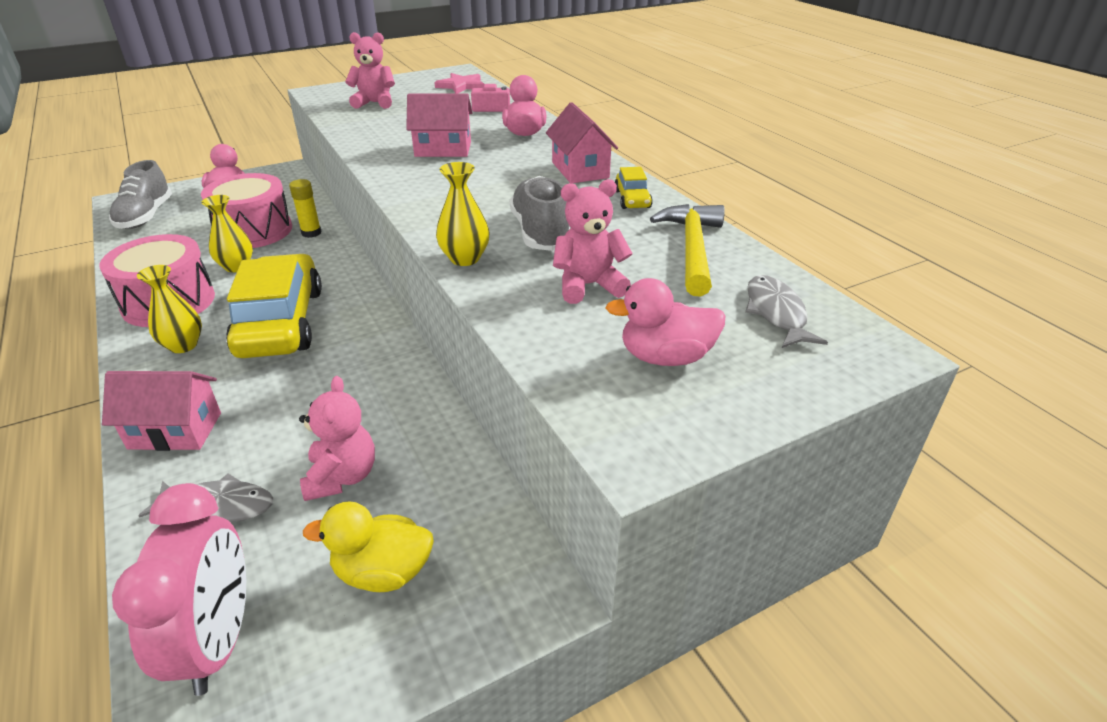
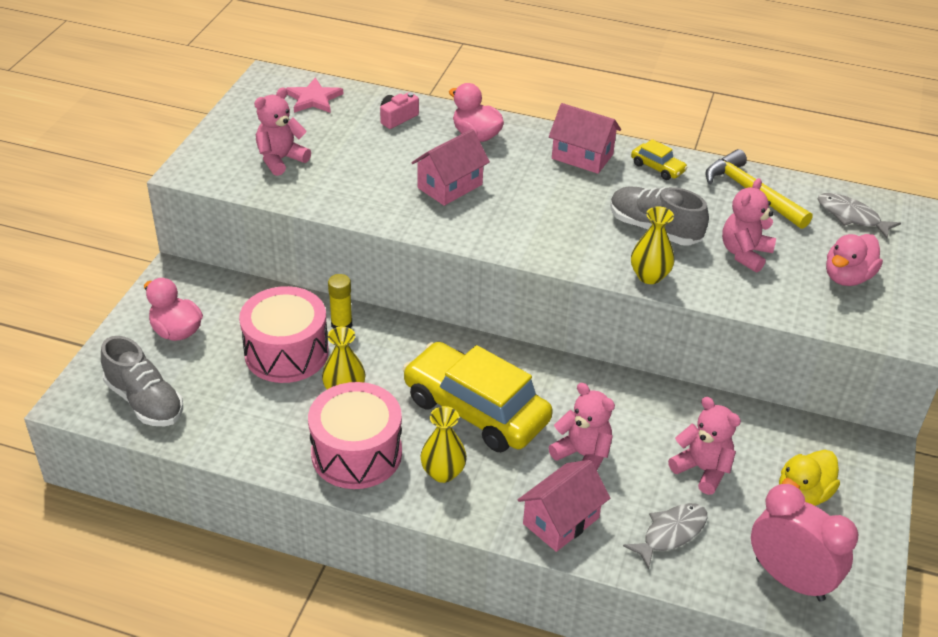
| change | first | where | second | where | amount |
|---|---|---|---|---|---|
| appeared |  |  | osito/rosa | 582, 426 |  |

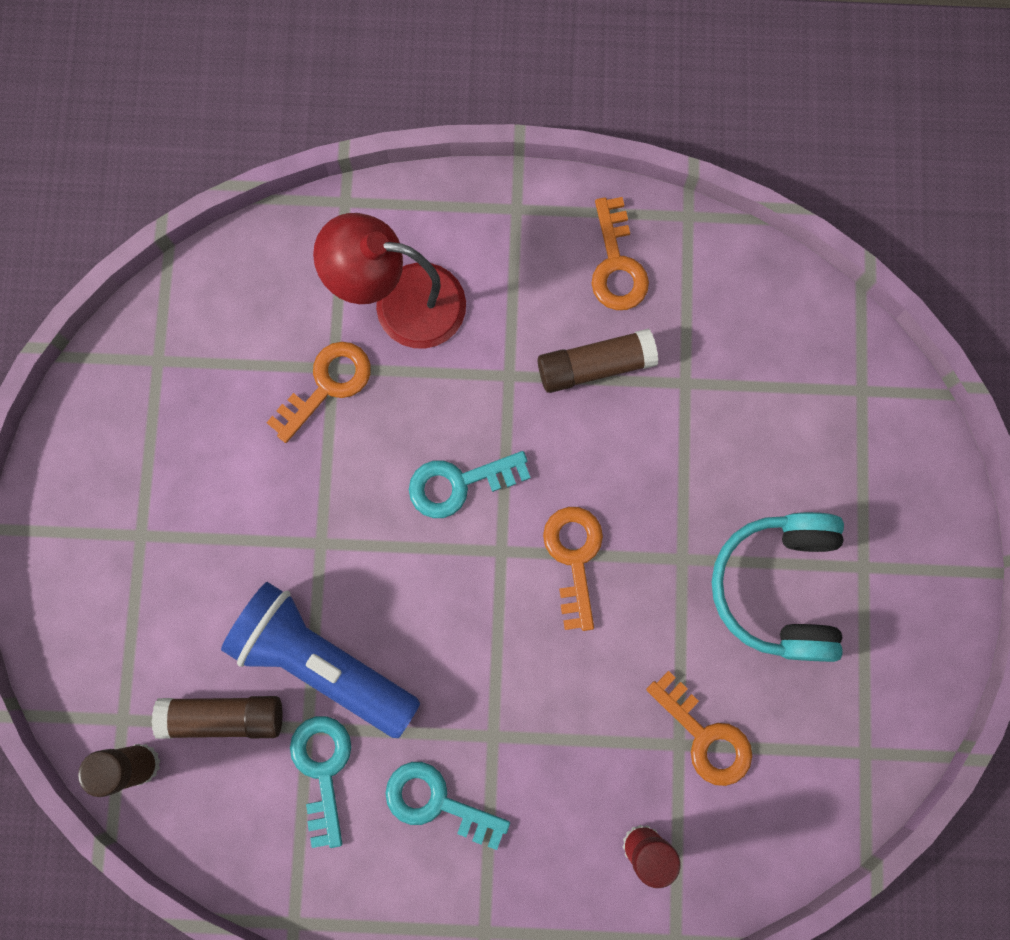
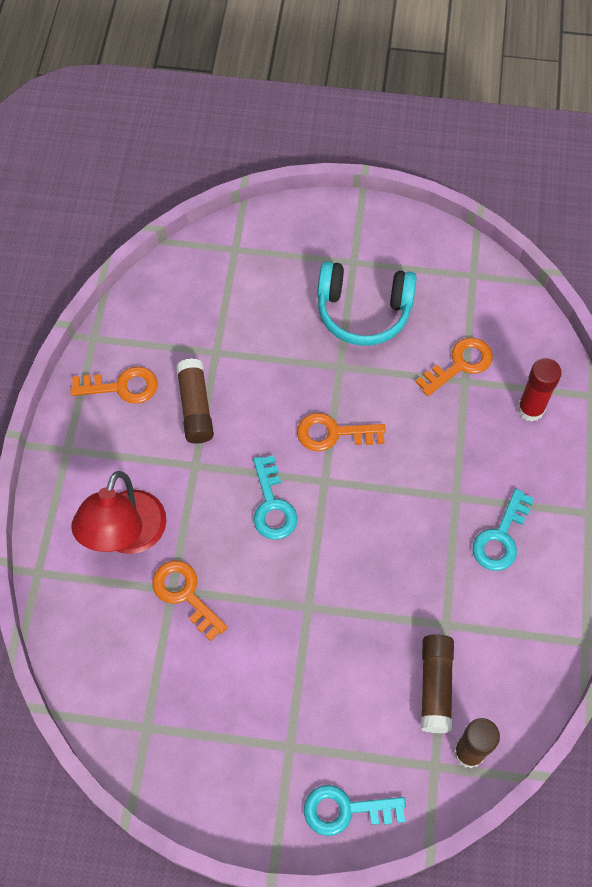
| change | first | where | second | where | amount |
|---|---|---|---|---|---|
| missing | lámpara de mano/azul | 320, 660 |  |  |  |
| relocated | llave/turquesa | 320, 782 |  | 355, 810 |  |

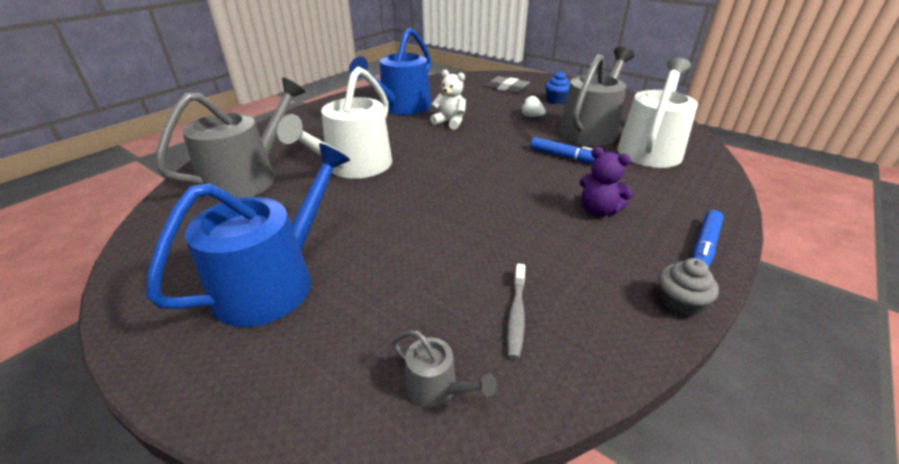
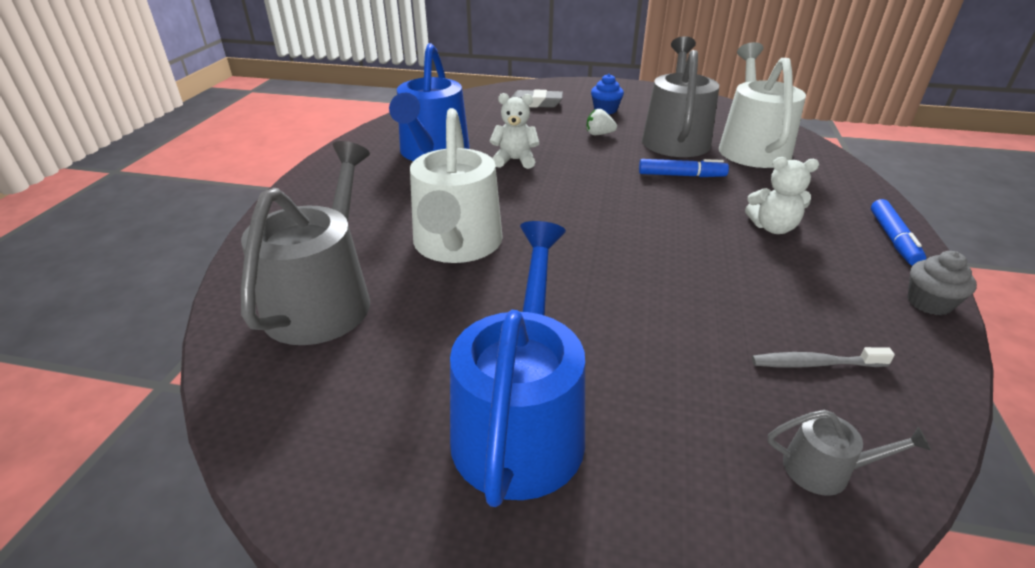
| change | first | where | second | where | amount |
|---|---|---|---|---|---|
| colour | osito/morado | 606, 182 | osito/blanco | 782, 195 |  |
| spun | cepillo de dientes/gris | 516, 311 |  | 823, 357 | 105 degrees clockwise |

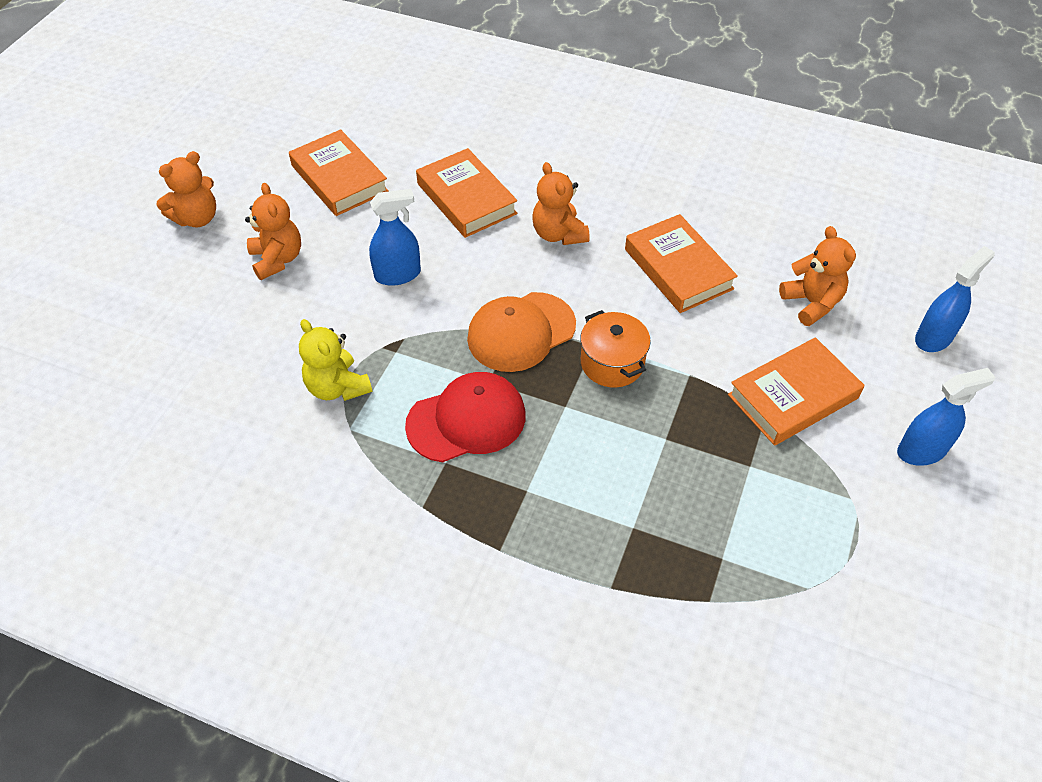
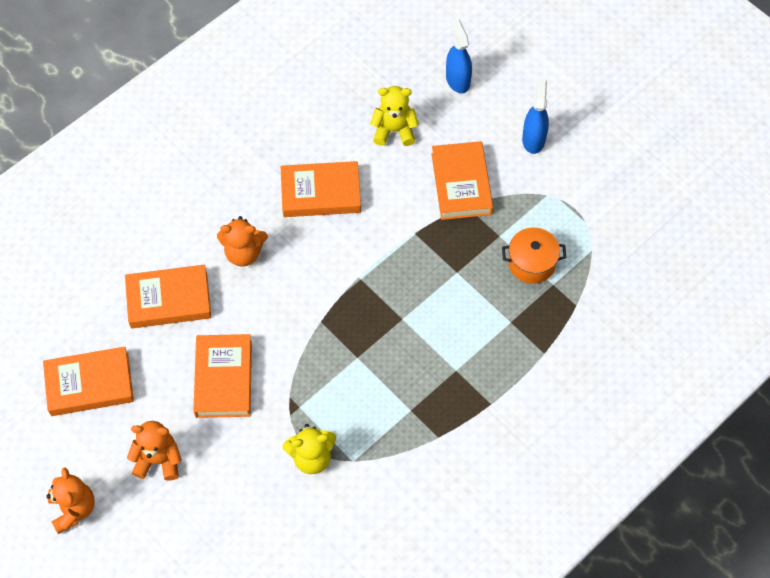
| change | first | where | second | where | amount |
|---|---|---|---|---|---|
| exchanged | pulverizador/azul | 395, 237 | libro/naranja | 222, 376 |  |
| colour | osito/naranja | 817, 276 | osito/amarillo | 394, 116 |  |
| missing | gorra/naranja | 521, 332 |  |  |  |
| relocated | olla/naranja | 615, 348 |  | 534, 256 |  |
| missing | gorra/rojo | 465, 417 |  |  |  |

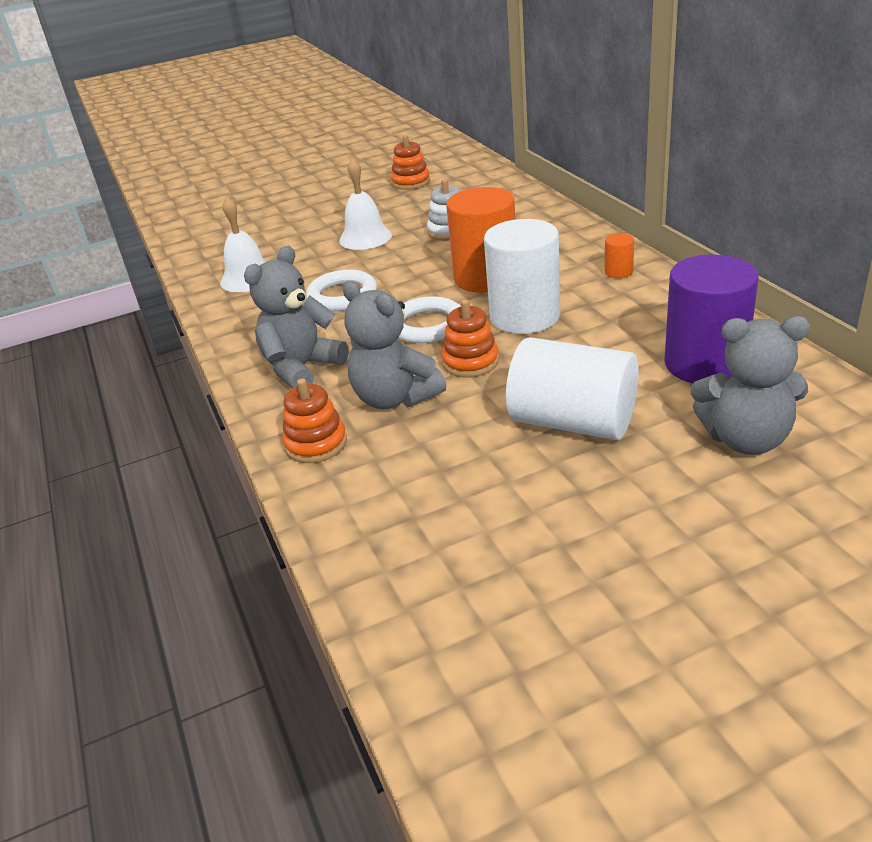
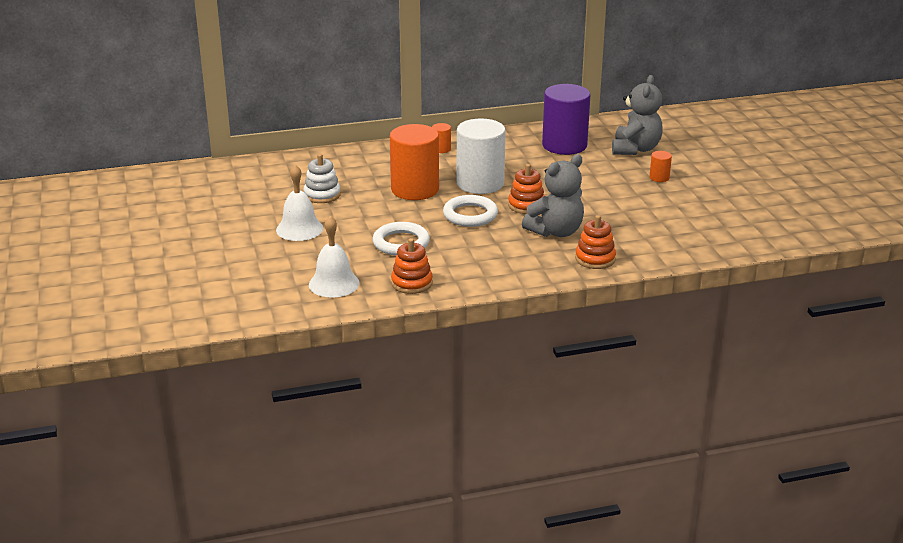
| change | first | where | second | where | amount |
|---|---|---|---|---|---|
| relocated | juguete apilable/naranja | 410, 162 |  | 412, 266 |  |
| missing | osito/gris | 296, 317 |  |  |  |
| missing | cilindro/blanco | 572, 388 |  |  |  |
| appeared |  |  | cilindro/naranja | 660, 166 |  |

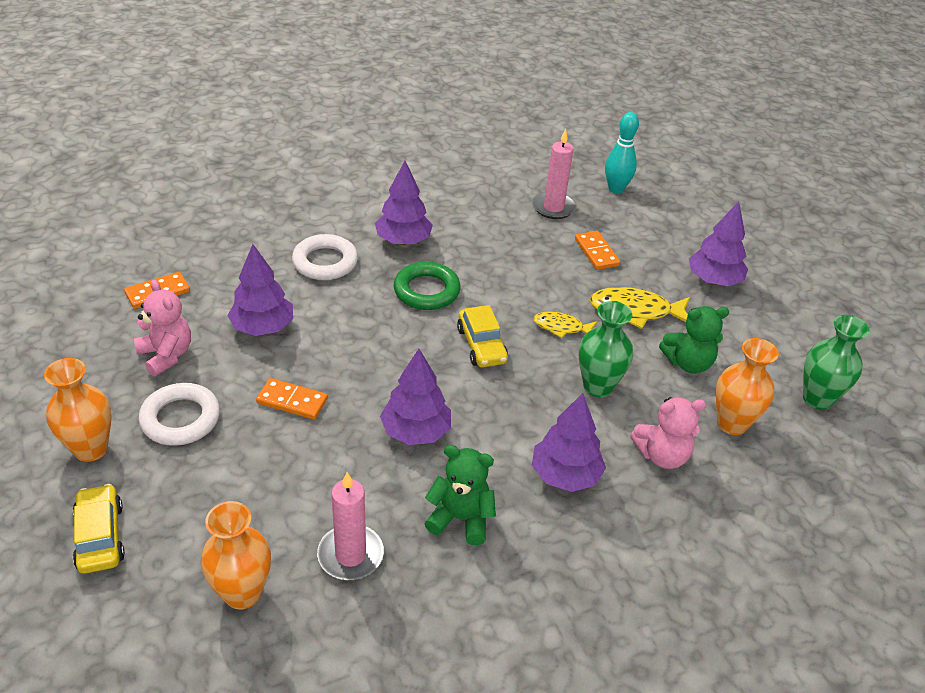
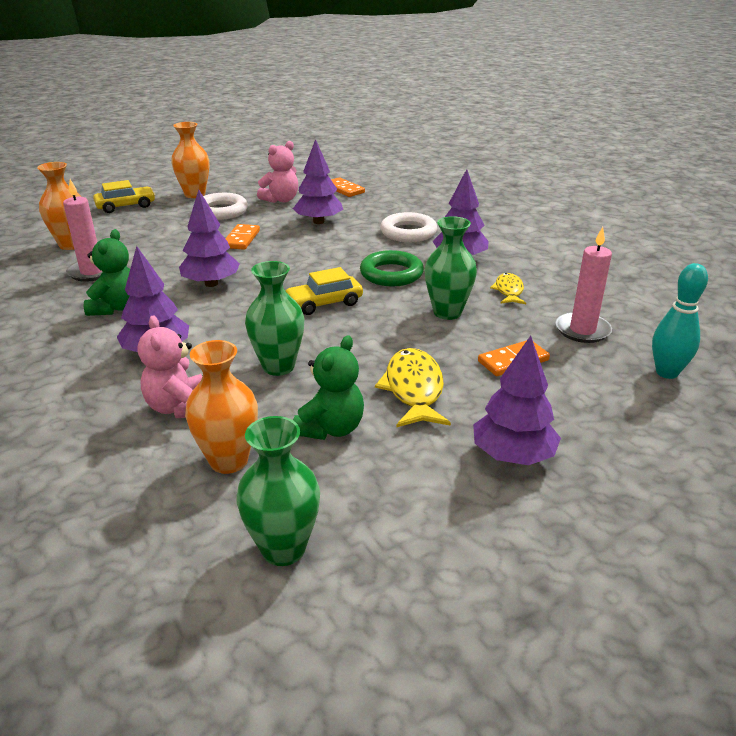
| change | first | where | second | where | amount |
|---|---|---|---|---|---|
| spun | osito/verde | 694, 339 |  | 328, 387 | 135 degrees counterclockwise |
| relocated | pez/amarillo | 565, 325 |  | 508, 288 |  |
| appeared |  |  | florero/verde | 451, 268 |  |

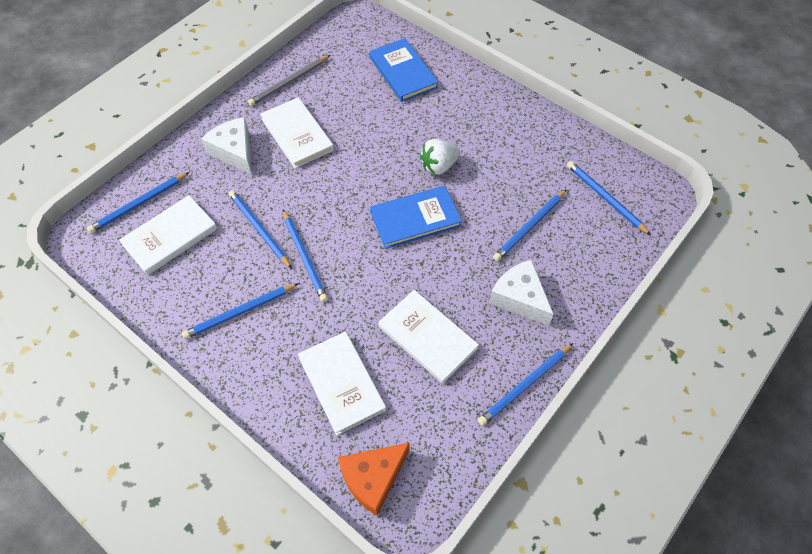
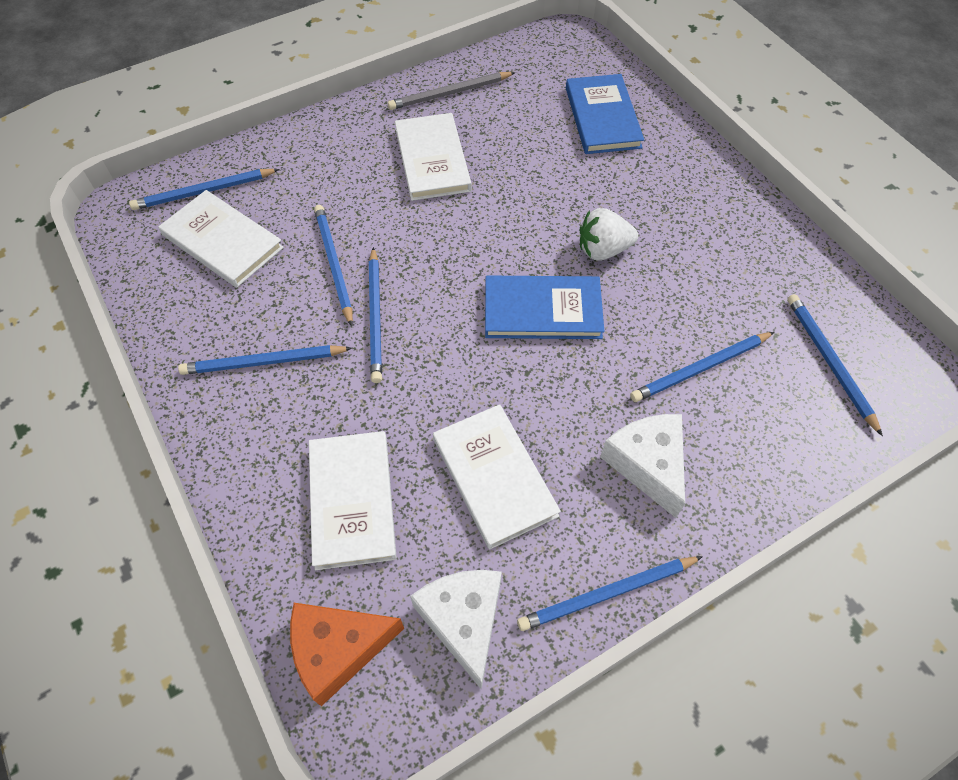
| change | first | where | second | where | amount |
|---|---|---|---|---|---|
| relocated | queso/blanco | 226, 146 |  | 456, 629 |  |
| spun | libro/blanco | 168, 235 |  | 221, 239 | 60 degrees clockwise |

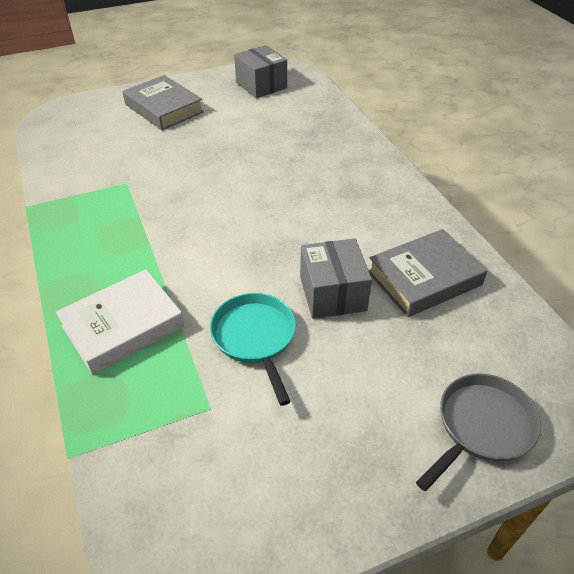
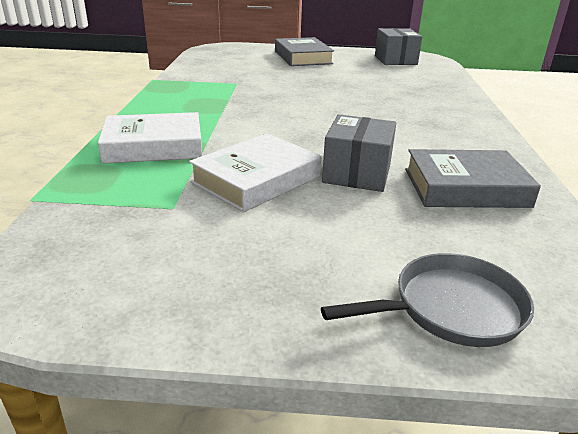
| change | first | where | second | where | amount |
|---|---|---|---|---|---|
| exchanged | sartén/turquesa | 253, 349 | libro/blanco | 255, 172 |  |

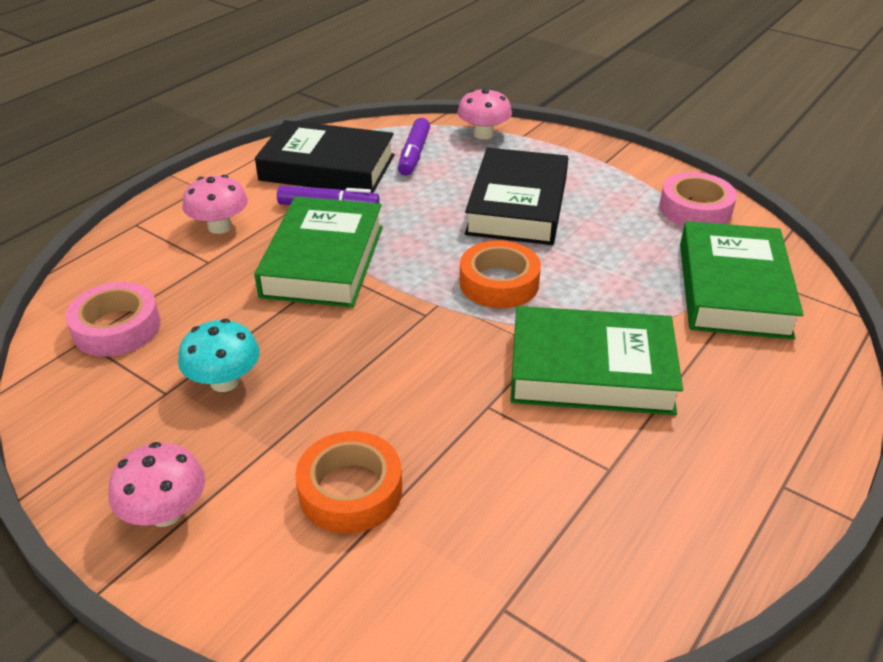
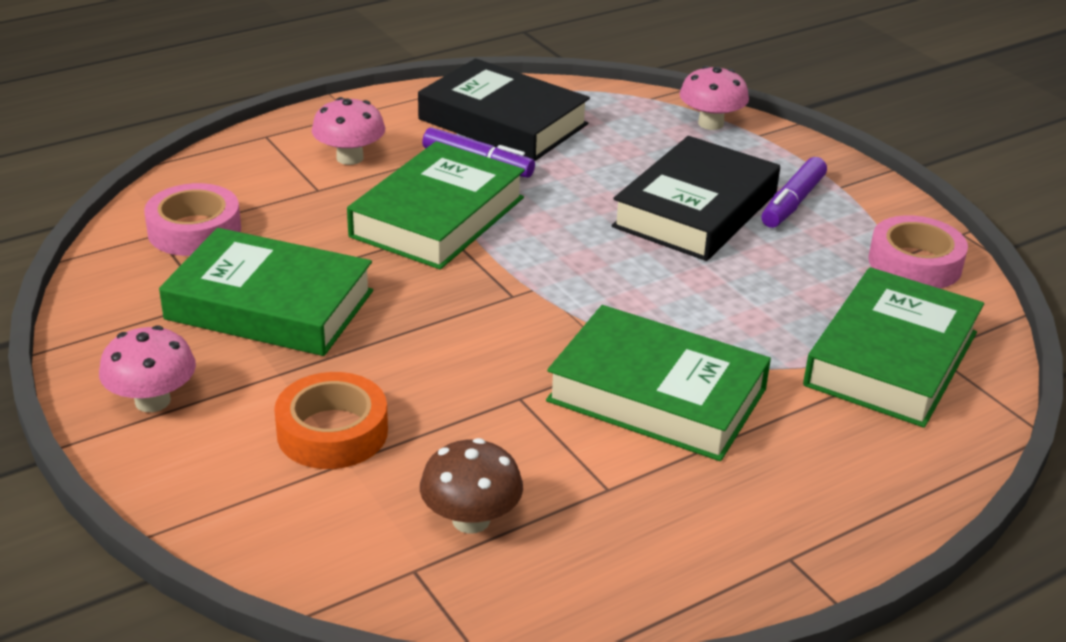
| change | first | where | second | where | amount |
|---|---|---|---|---|---|
| relocated | rotulador/morado | 414, 147 |  | 794, 192 |  |
| missing | cinta adhesiva/naranja | 500, 274 |  |  |  |
| exchanged | seta/turquesa | 219, 355 | libro/verde | 266, 292 |  |
| appeared |  |  | seta/marrón | 471, 486 |  |

